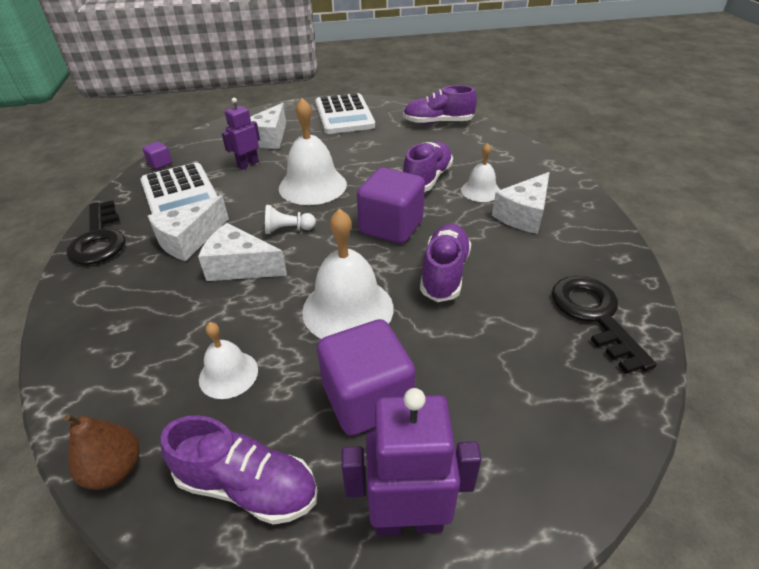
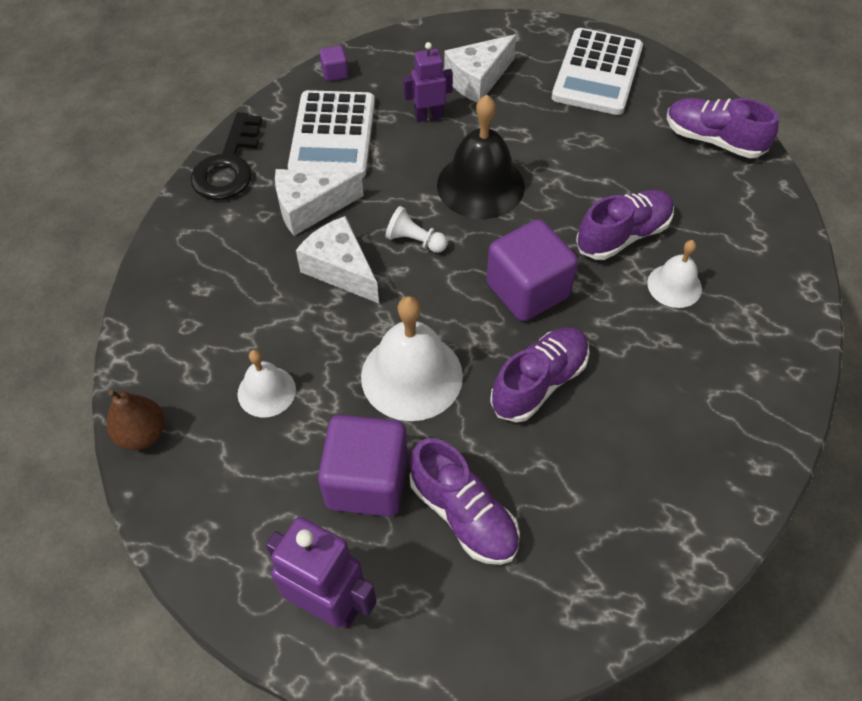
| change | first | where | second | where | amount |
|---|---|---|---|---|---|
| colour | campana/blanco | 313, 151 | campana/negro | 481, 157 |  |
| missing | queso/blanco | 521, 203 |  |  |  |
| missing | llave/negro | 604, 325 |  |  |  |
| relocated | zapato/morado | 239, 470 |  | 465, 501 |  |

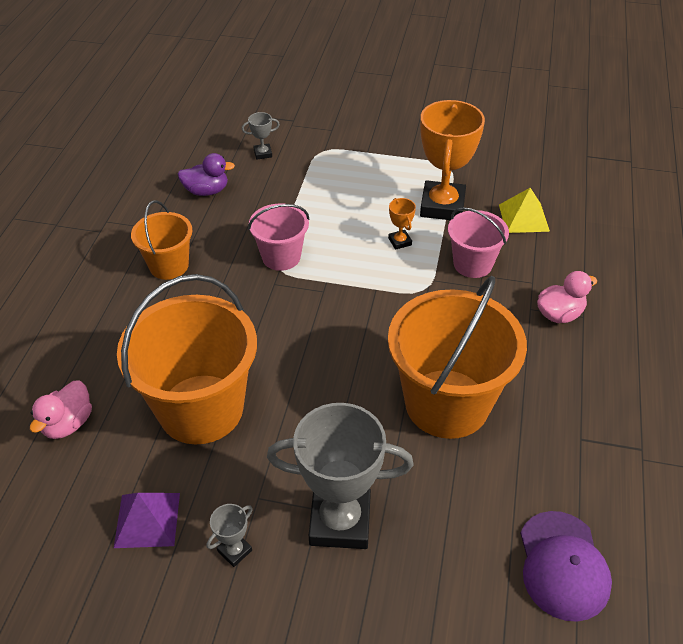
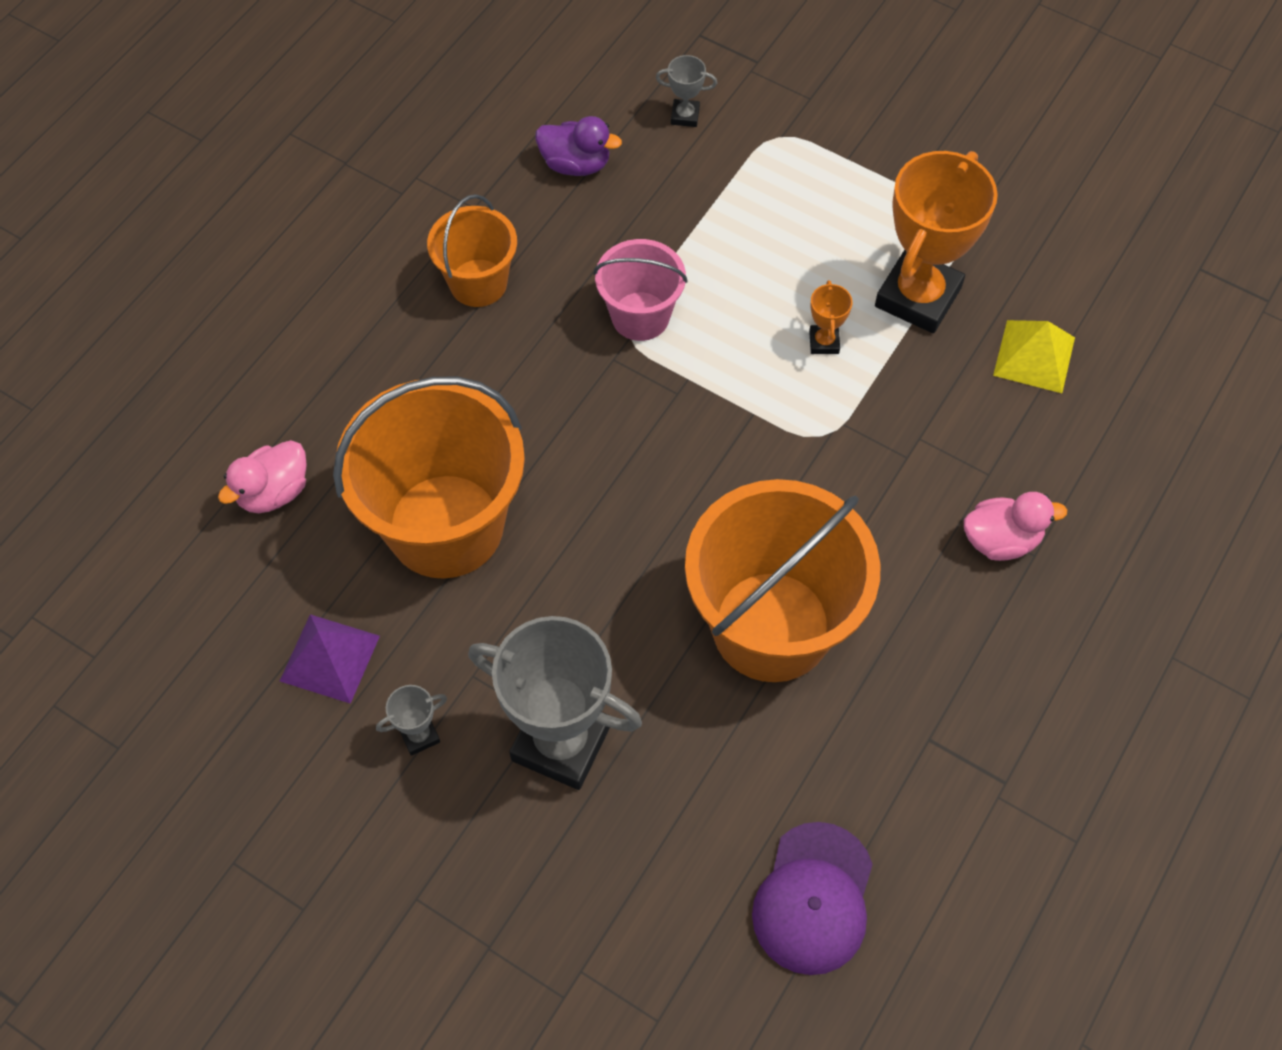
| change | first | where | second | where | amount |
|---|---|---|---|---|---|
| missing | balde/rosa | 478, 242 |  |  |  |

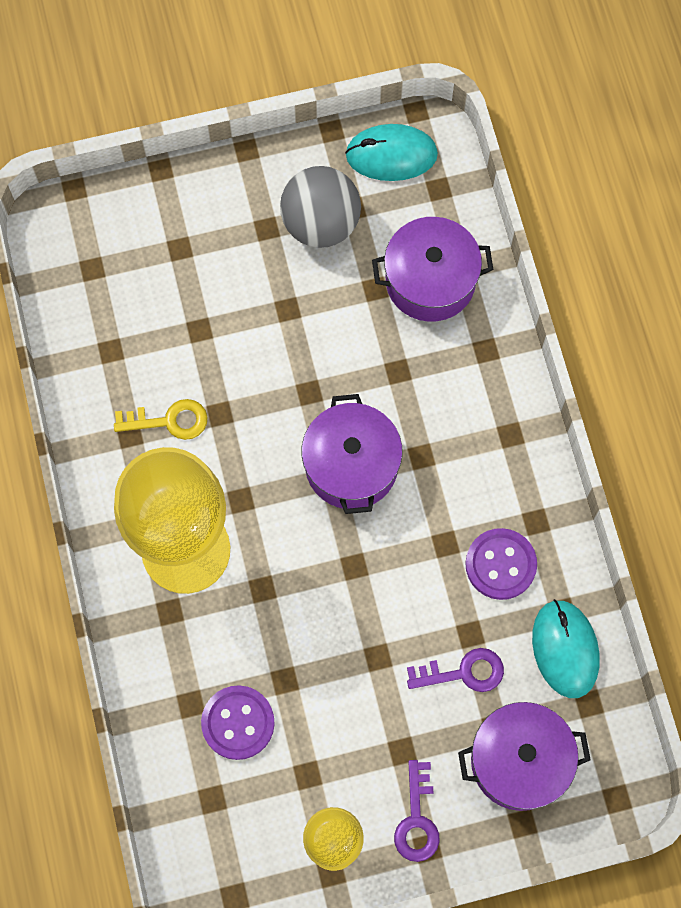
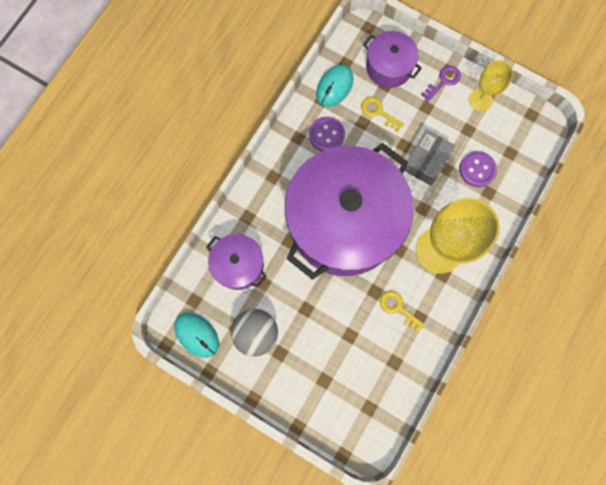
| change | first | where | second | where | amount |
|---|---|---|---|---|---|
| size | olla/morado | 352, 454 |  | 349, 211 | x2.24 |
| colour | llave/morado | 455, 670 | llave/amarillo | 382, 114 |  |
| appeared |  |  | caja/gris | 430, 158 |  |

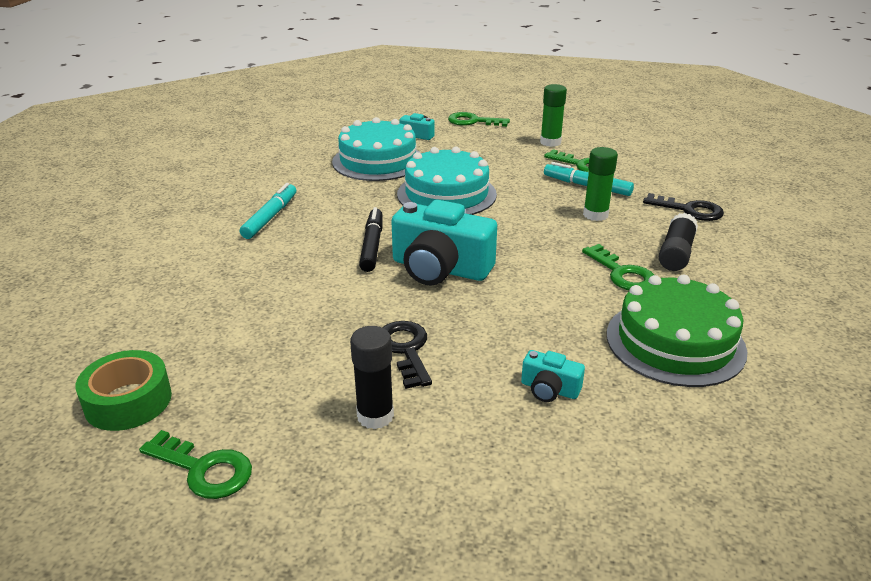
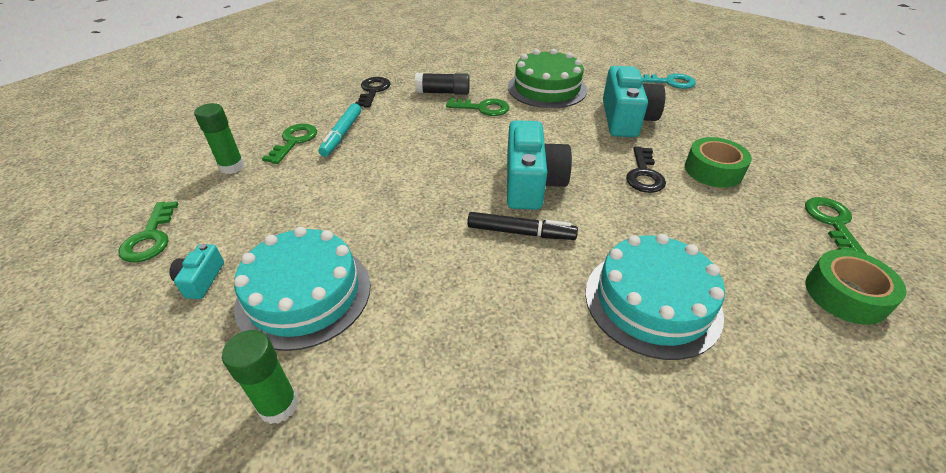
| change | first | where | second | where | amount |
|---|---|---|---|---|---|
| relocated | tarta/turquesa | 447, 181 |  | 655, 297 |  |
| relocated | barra de pegamento/verde | 600, 184 |  | 260, 377 |  |
| missing | rotulador/turquesa | 268, 211 |  |  |  |
| spun | rotulador/negro | 370, 239 |  | 522, 226 | 150 degrees counterclockwise |
| spun | llave/verde | 618, 267 |  | 477, 107 | 60 degrees clockwise |
| spun | llave/negro | 407, 355 |  | 646, 169 | 45 degrees counterclockwise |
| exchanged | barra de pegamento/negro | 372, 377 | cinta adhesiva/verde | 718, 162 |  |
| size | cámara/turquesa | 553, 376 |  | 634, 101 | x2.14 |
| appeared |  |  | llave/turquesa | 669, 81 |  |

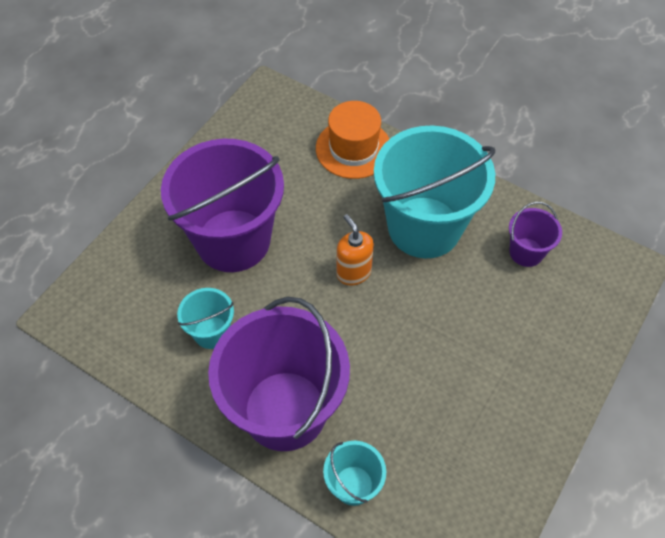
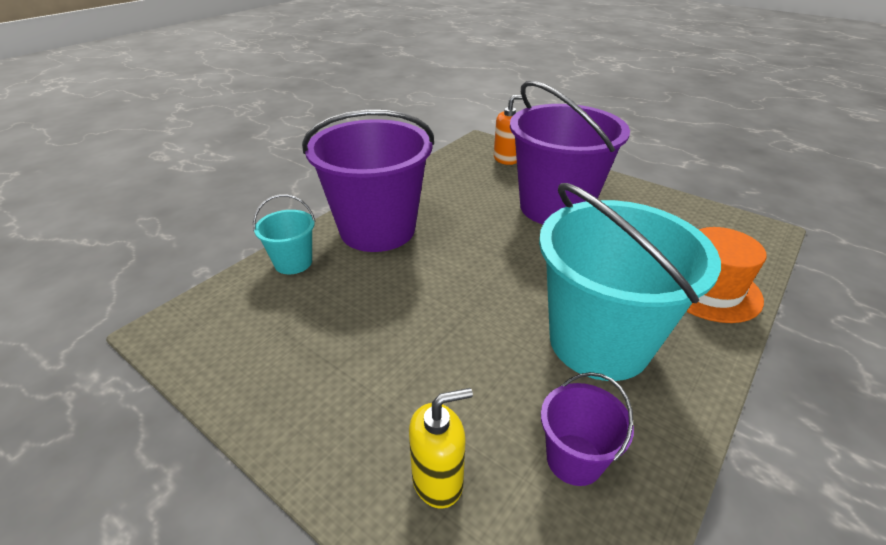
| change | first | where | second | where | amount |
|---|---|---|---|---|---|
| relocated | dispensador de jabón/naranja | 355, 250 |  | 508, 130 |  |
| missing | balde/turquesa | 205, 318 |  |  |  |
| appeared |  |  | dispensador de jabón/amarillo | 441, 448 |  |

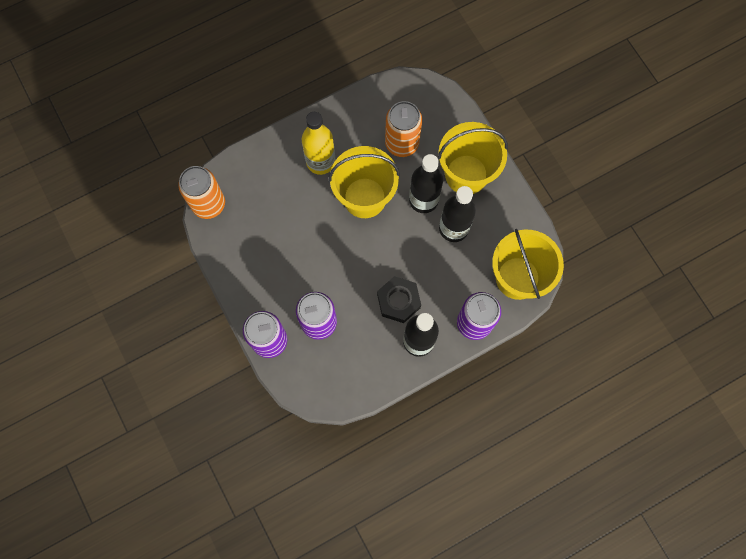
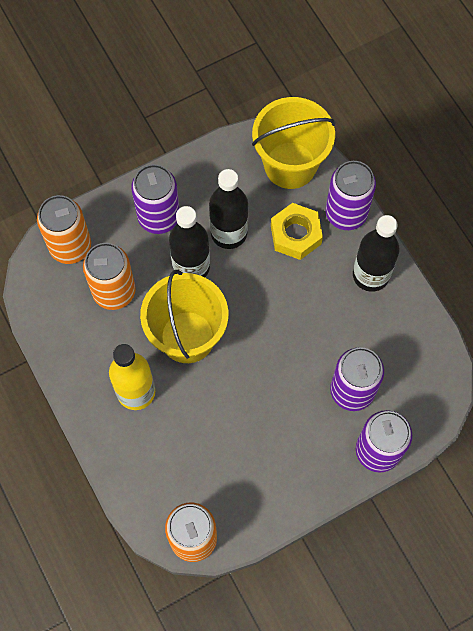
| change | first | where | second | where | amount |
|---|---|---|---|---|---|
| exchanged | balde/amarillo | 473, 158 | lata/morado | 155, 199 |  |
| missing | tuerca/negro | 399, 299 |  |  |  |
| appeared |  |  | lata/naranja | 64, 229 |  |
| appeared |  |  | tuerca/amarillo | 297, 231 |  |

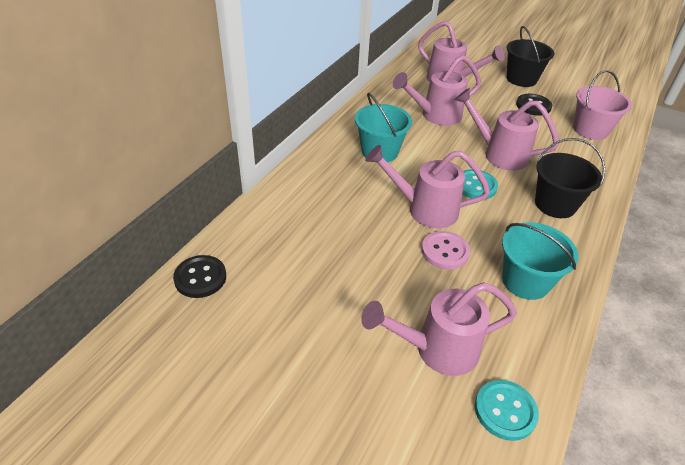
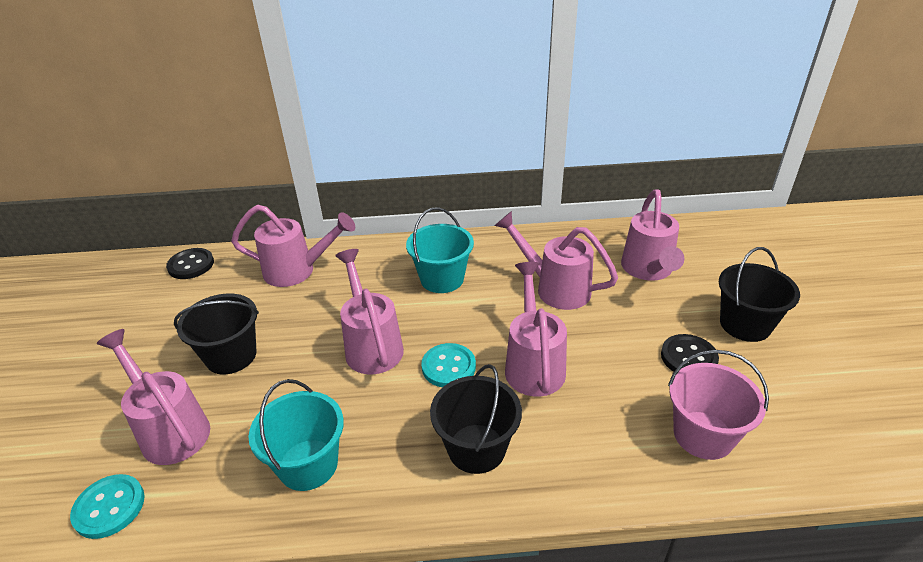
| change | first | where | second | where | amount |
|---|---|---|---|---|---|
| missing | botón/rosa | 445, 250 |  |  |  |
| appeared |  |  | regadera/rosa | 293, 246 |  |
| appeared |  |  | balde/negro | 216, 334 |  |

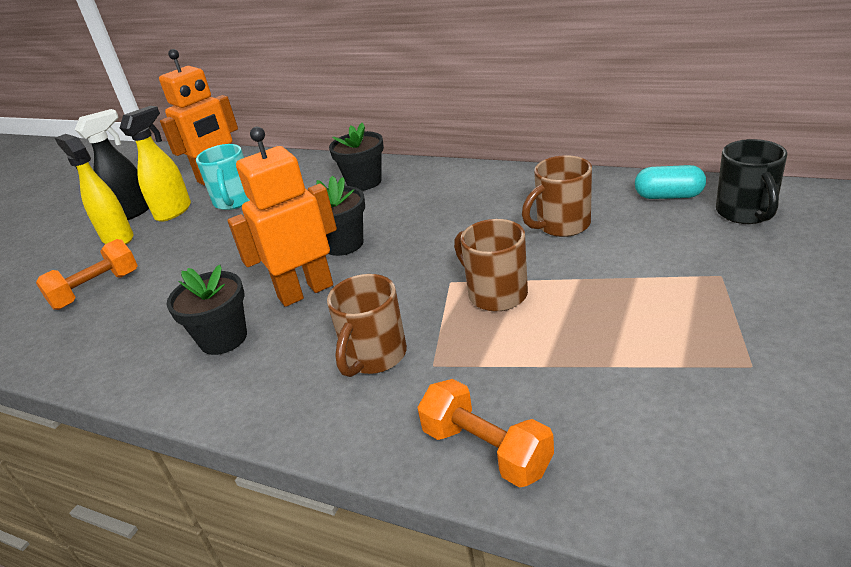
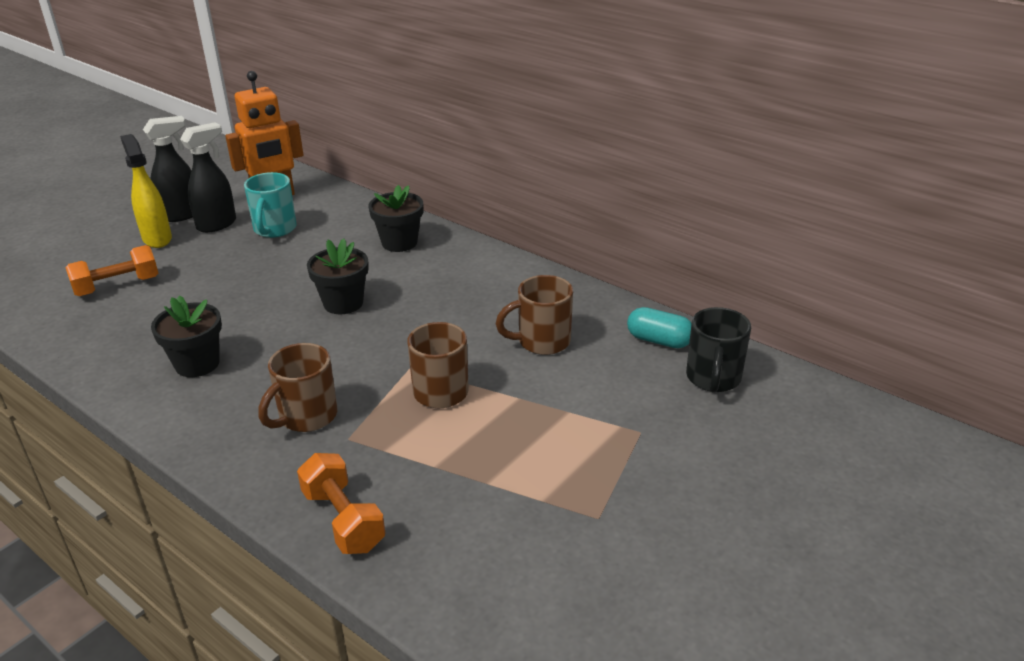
| change | first | where | second | where | amount |
|---|---|---|---|---|---|
| colour | pulverizador/amarillo | 155, 164 | pulverizador/negro | 208, 177 |  |
| missing | robot/naranja | 282, 217 |  |  |  |

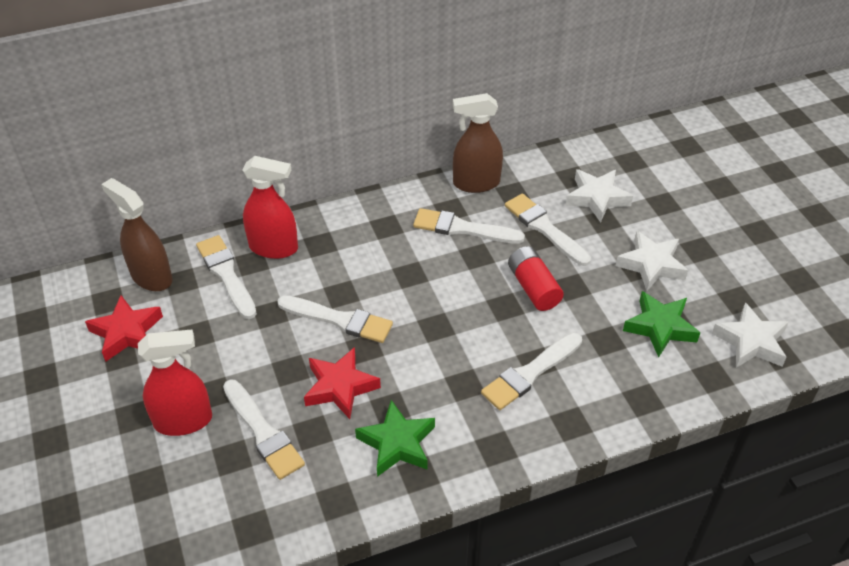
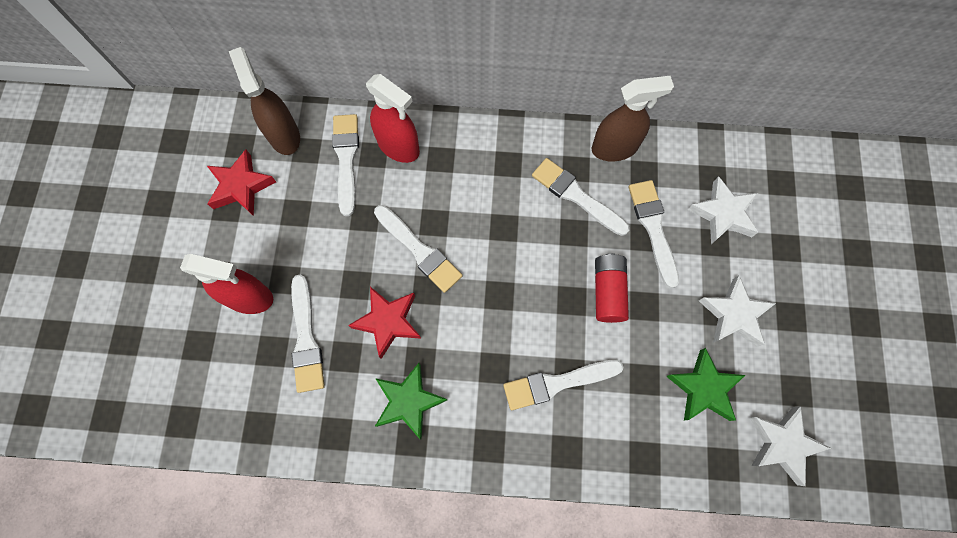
| change | first | where | second | where | amount |
|---|---|---|---|---|---|
| spun | pulverizador/marrón | 478, 143 |  | 633, 118 | 150 degrees clockwise |

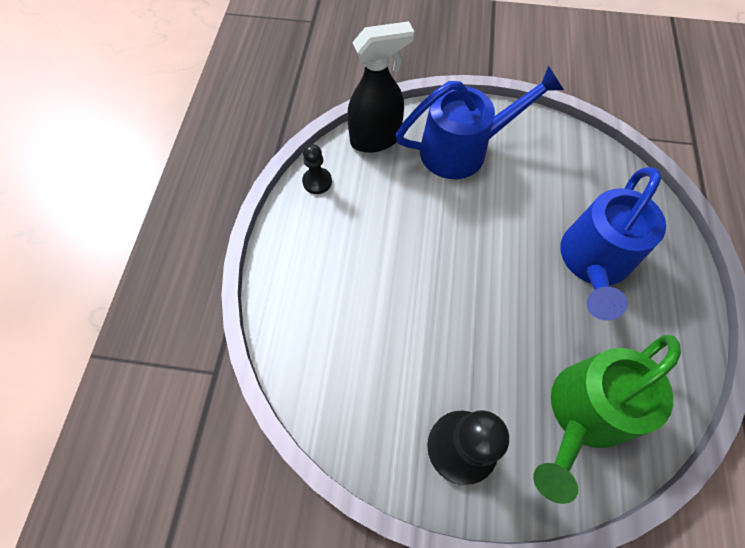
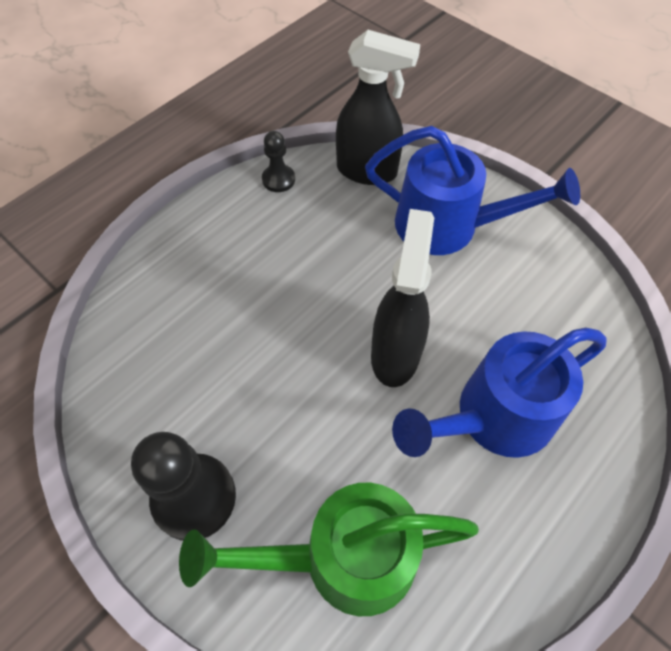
| change | first | where | second | where | amount |
|---|---|---|---|---|---|
| appeared |  |  | pulverizador/negro | 402, 298 |  |

